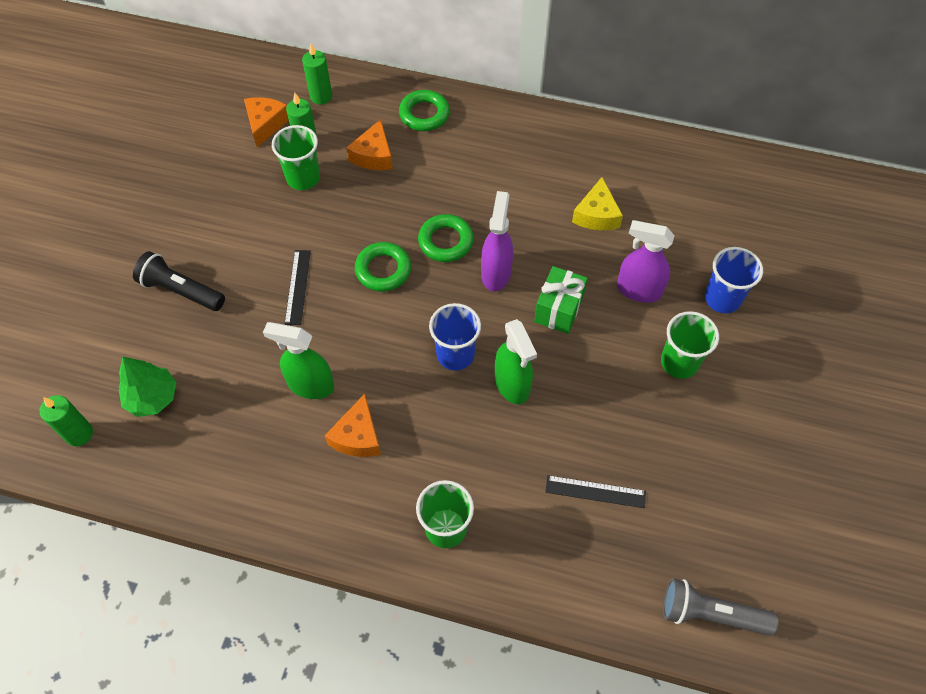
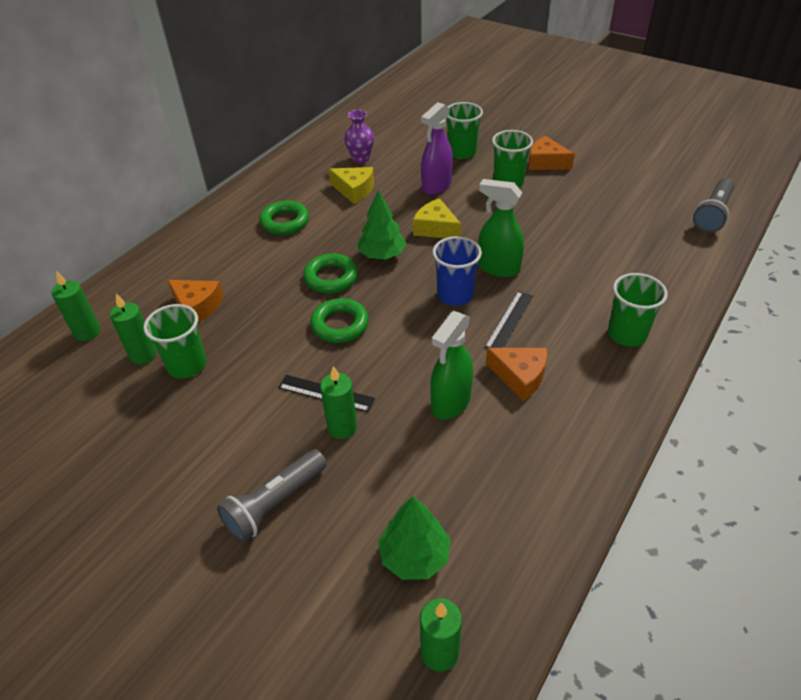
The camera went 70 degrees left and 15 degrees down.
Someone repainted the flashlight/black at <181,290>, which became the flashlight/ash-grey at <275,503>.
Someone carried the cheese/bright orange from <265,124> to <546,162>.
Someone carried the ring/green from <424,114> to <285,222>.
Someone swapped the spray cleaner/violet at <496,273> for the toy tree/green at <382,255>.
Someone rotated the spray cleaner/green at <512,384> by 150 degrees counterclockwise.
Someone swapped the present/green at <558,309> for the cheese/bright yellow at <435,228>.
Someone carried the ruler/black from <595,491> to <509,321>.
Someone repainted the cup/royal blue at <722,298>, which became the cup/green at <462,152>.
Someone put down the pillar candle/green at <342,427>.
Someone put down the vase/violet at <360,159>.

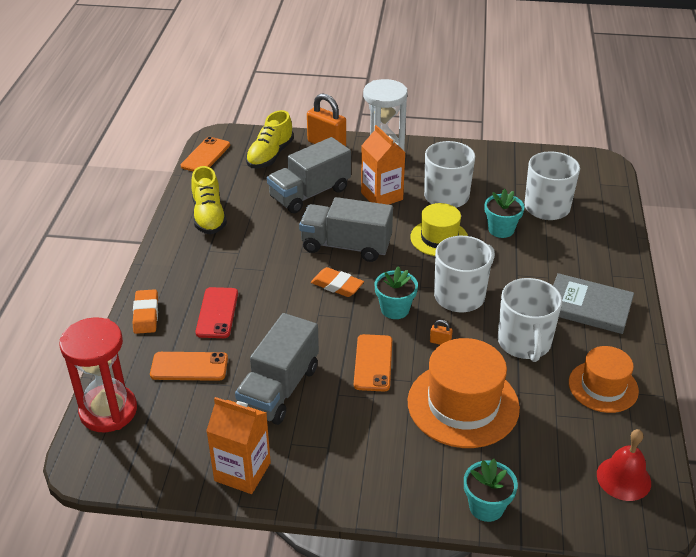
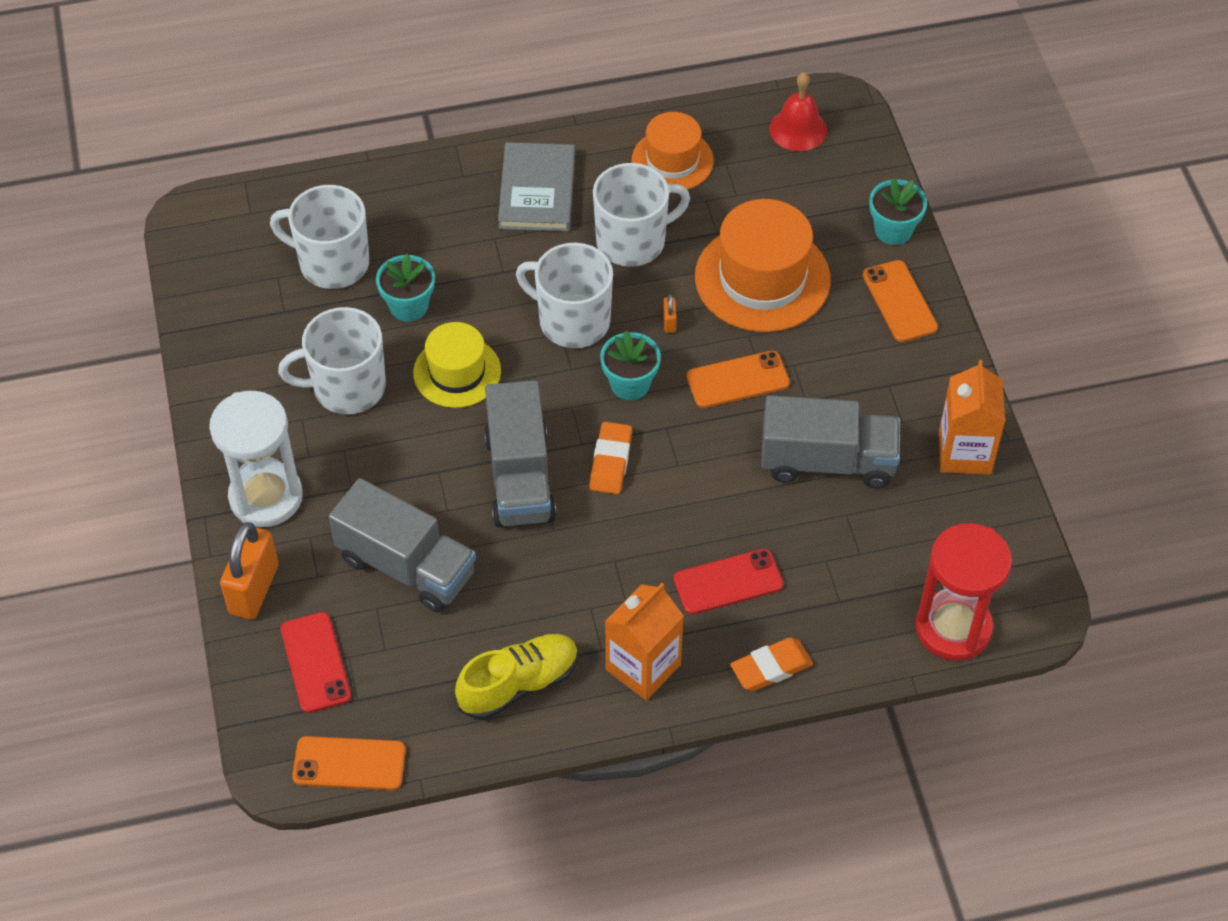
The camera went 110 degrees left and 15 degrees up.
Someone carried the phone/bright orange from <189,367> to <899,301>.
Someone swapped the lace-up shoe/bright yellow at <270,155> for the phone/scarlet at <315,663>.
Someone carried the juice carton/bright orange from <382,196> to <643,667>.

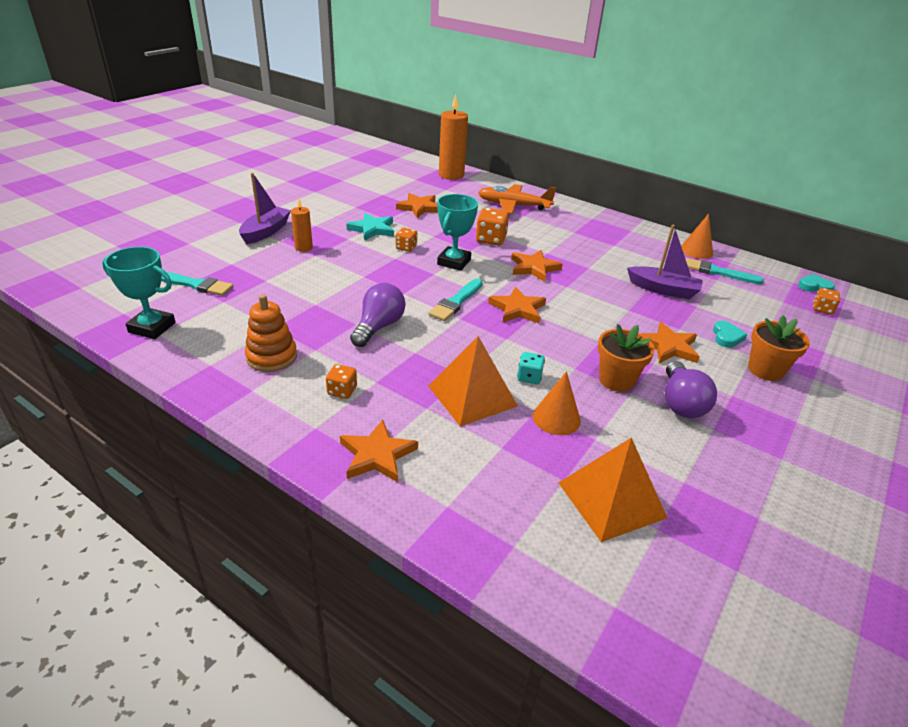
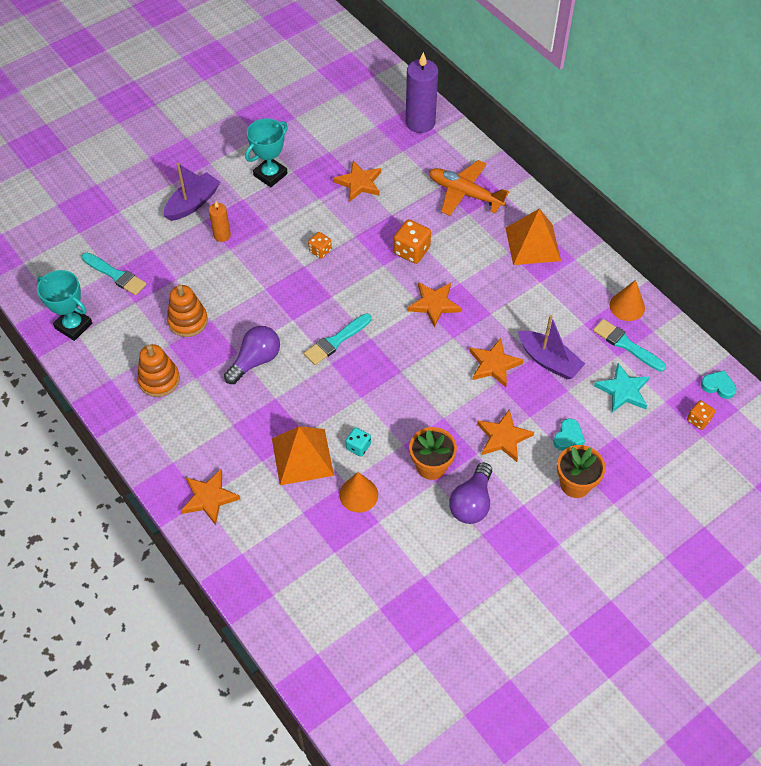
The camera went 20 degrees right and 20 degrees up.
Someone took away the dice/bright orange at <342,391>.
Someone carried the star shape/turquoise from <372,229> to <623,390>.
Someone carried the award cup/turquoise from <454,262> to <270,175>.
Someone repainted the pillar candle/bright orange at <451,175>, which became the pillar candle/violet at <420,122>.
Someone carried the star shape/bright orange from <517,309> to <494,364>.
Someone carried the solid pyramid/bright orange from <611,500> to <532,244>.
Someone put down the ring stacker/bright orange at <188,321>.

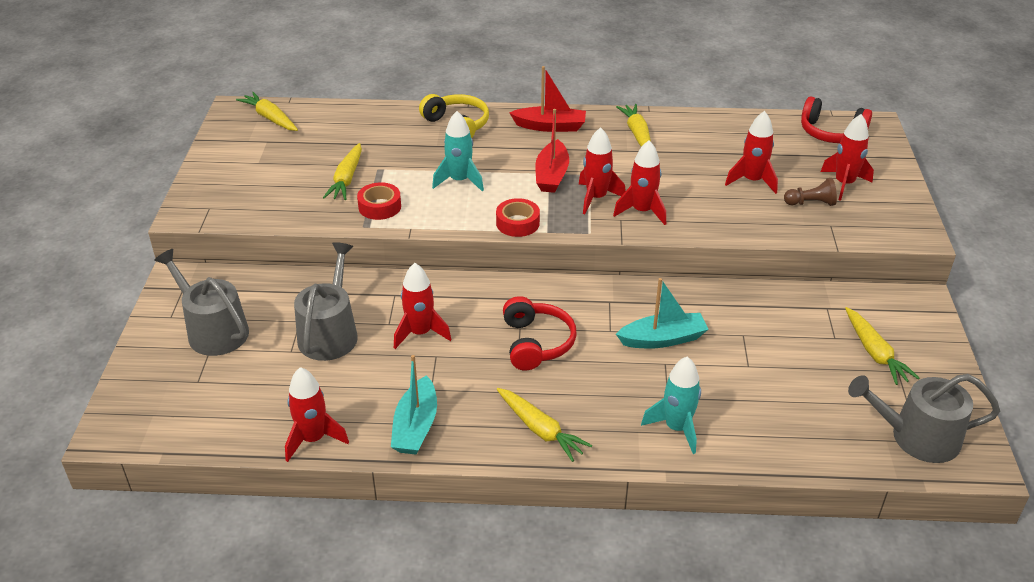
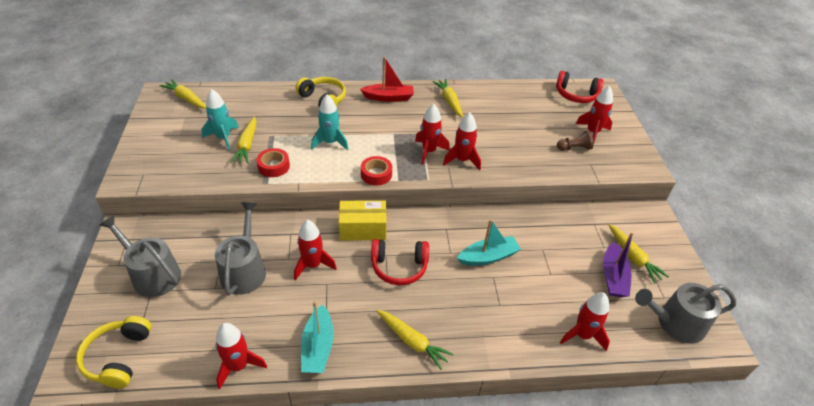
The camera went 10 degrees left and 5 degrees up.
Someone rotated the headphones/scarlet at <536,343> by 105 degrees clockwise.
Someone took away the toy boat/scarlet at <551,175>.
Someone carried the spaceship/turquoise from <676,428> to <223,138>.
Someone carried the spaceship/scarlet from <752,181> to <582,335>.
Someone put down the headphones/bright yellow at <118,357>.
Someone put down the package/bright yellow at <363,229>.
Someone put down the toy boat/violet at <613,277>.

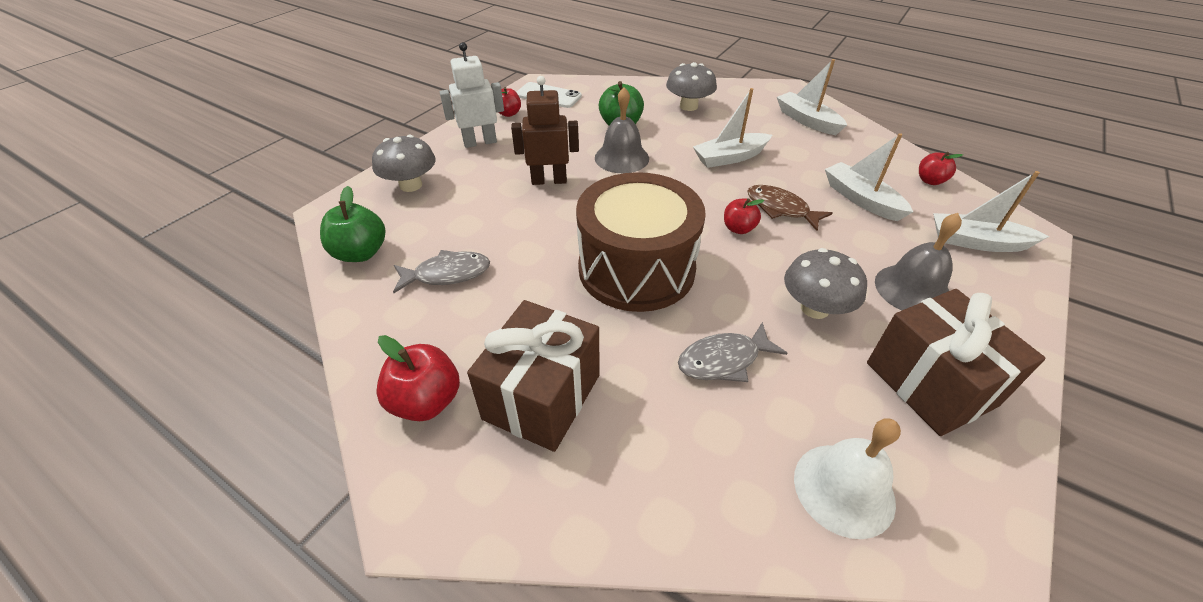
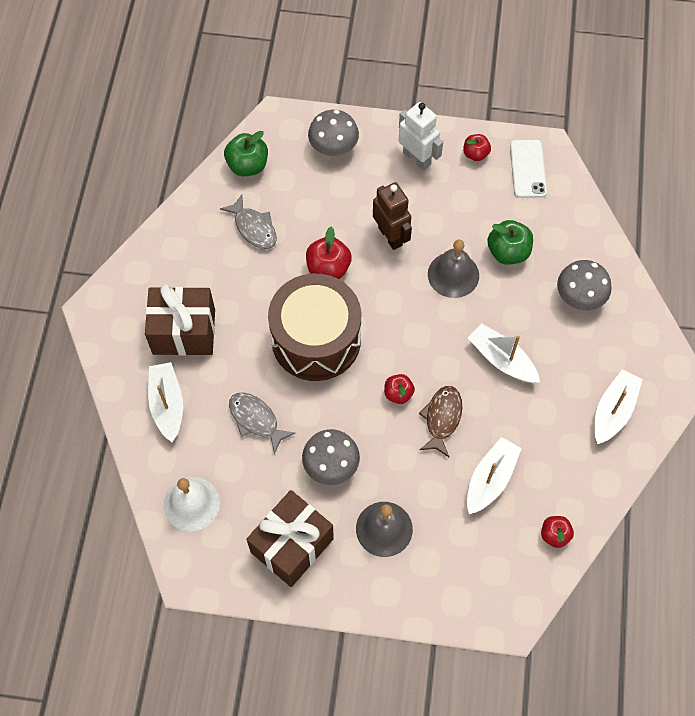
The camera went 65 degrees right and 20 degrees up.
Someone carried the apple/scarlet from <426,401> to <328,268>.
Someone carried the toy boat/white from <976,242> to <167,404>.

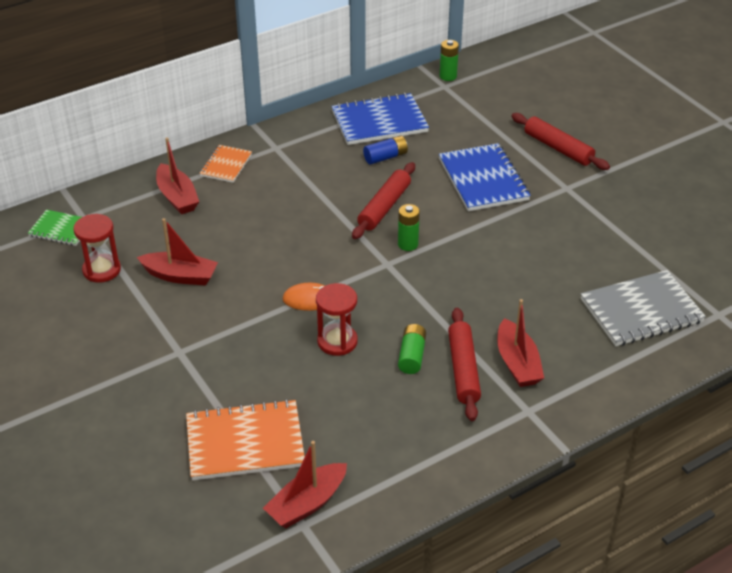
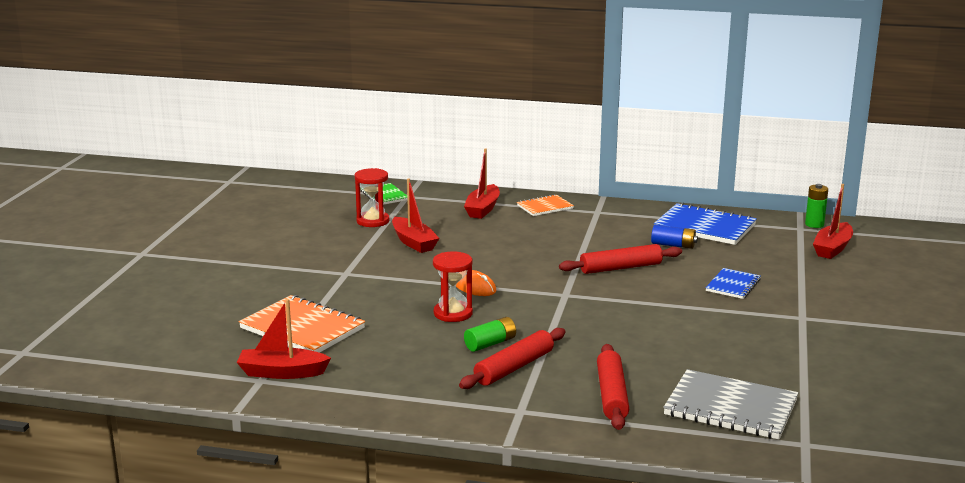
The camera went 45 degrees right and 20 degrees down.
Someone took away the AA battery/green at <408,244>.
Someone scaled the exercise book/royal blue at <483,180> by 0.57.
Someone carried the toy boat/scarlet from <517,363> to <832,248>.
Someone carried the rolling pin/scarlet from <558,148> to <612,395>.

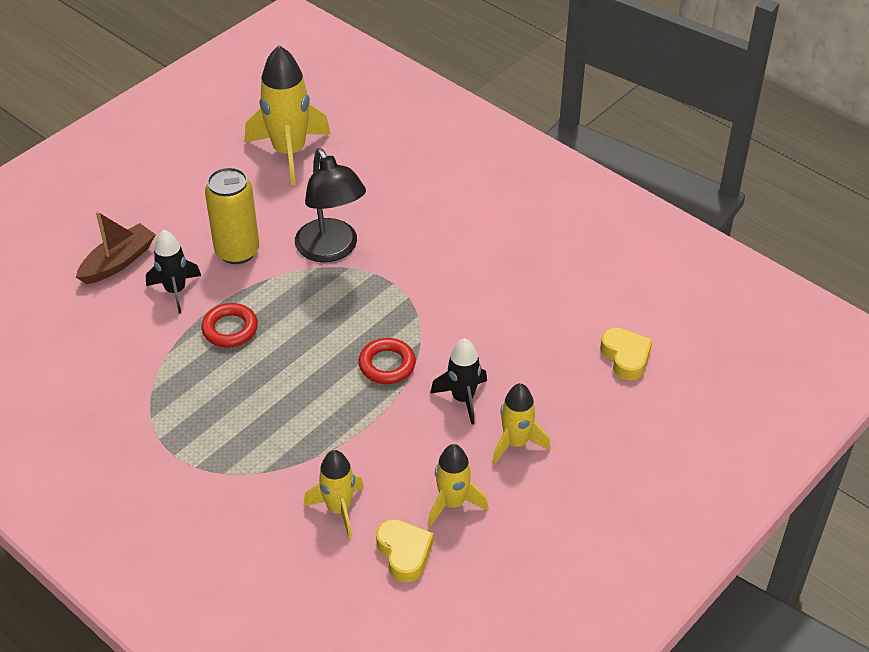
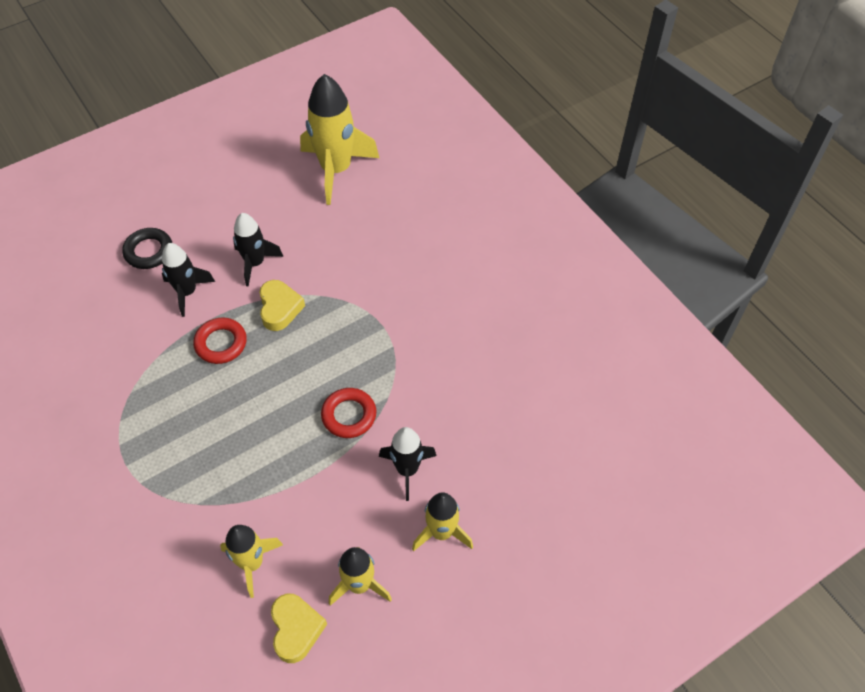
The camera went 15 degrees right and 10 degrees up.
Someone swapped the toy boat/brown at <118,262> for the ring/black at <149,251>.
Someone swapped the tin/bright yellow at <237,251> for the spaceship/black at <255,263>.
Someone took away the reading lamp/black at <331,250>.
Someone carried the heart shape/bright yellow from <625,357> to <279,308>.

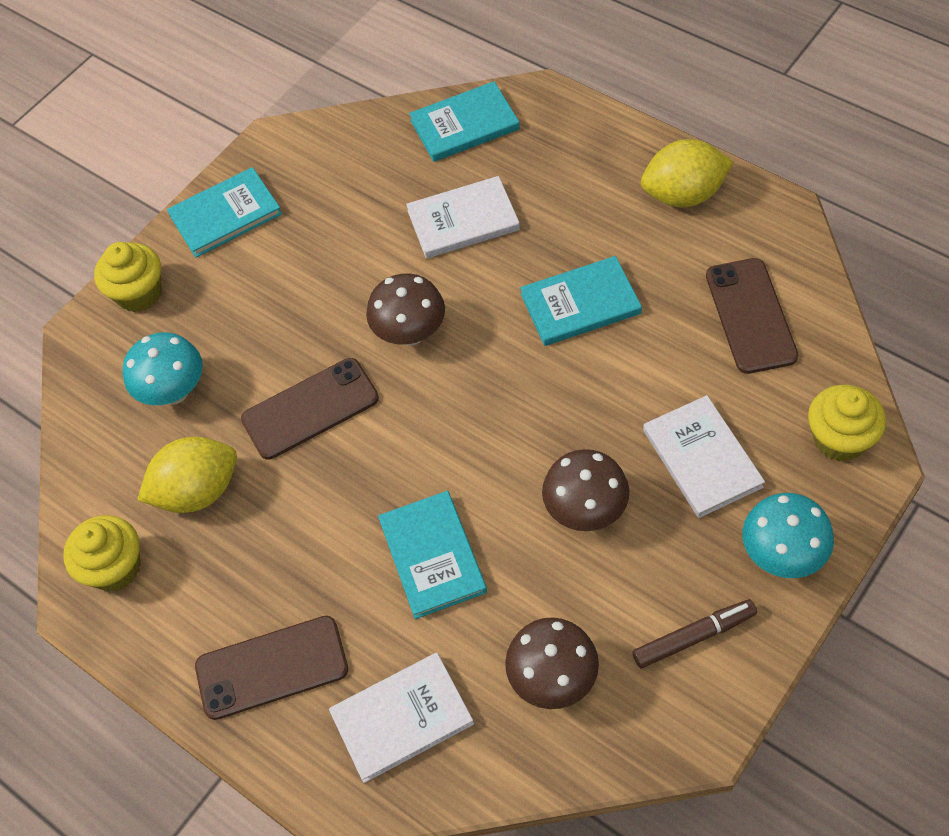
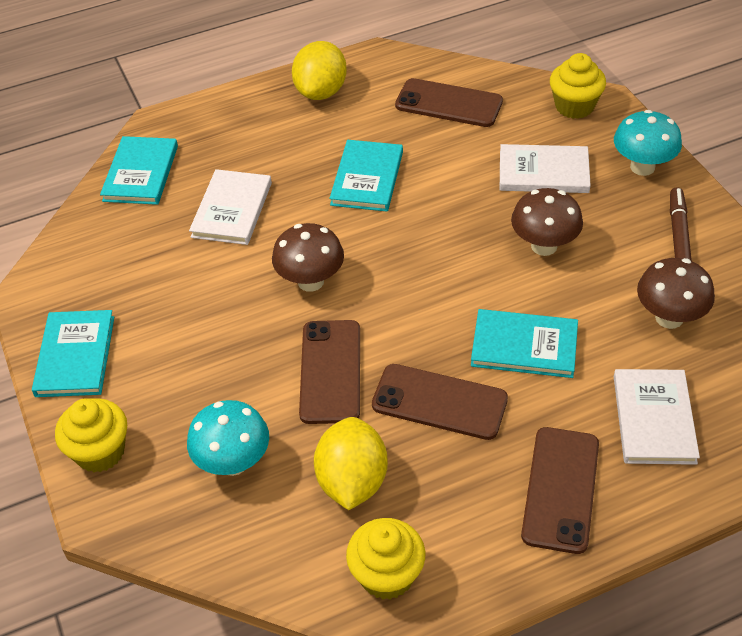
The camera went 65 degrees left and 10 degrees down.
Someone put down the phone/brown at <439,402>.

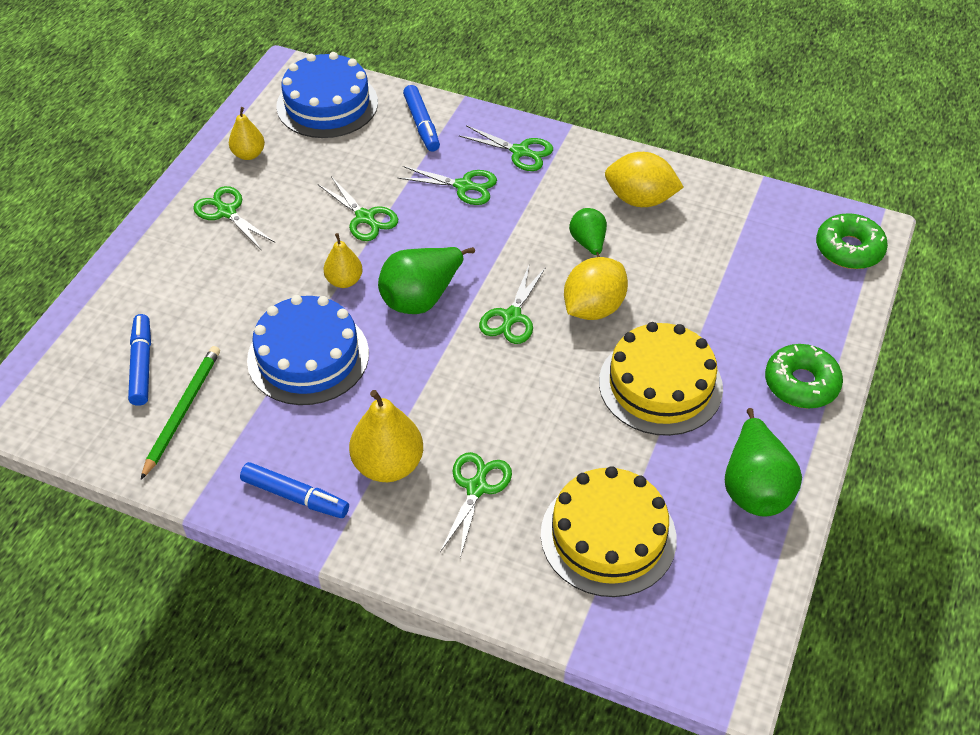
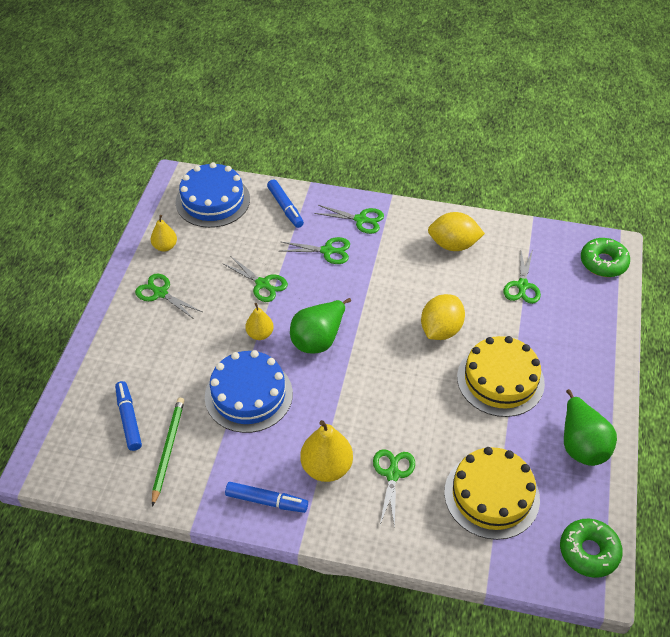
The camera went 10 degrees left and 0 degrees up.
Someone carried the shears/green from <511,317> to <522,286>.
Someone took away the pear/green at <588,244>.
Someone carried the doughnut/green from <801,383> to <589,551>.

